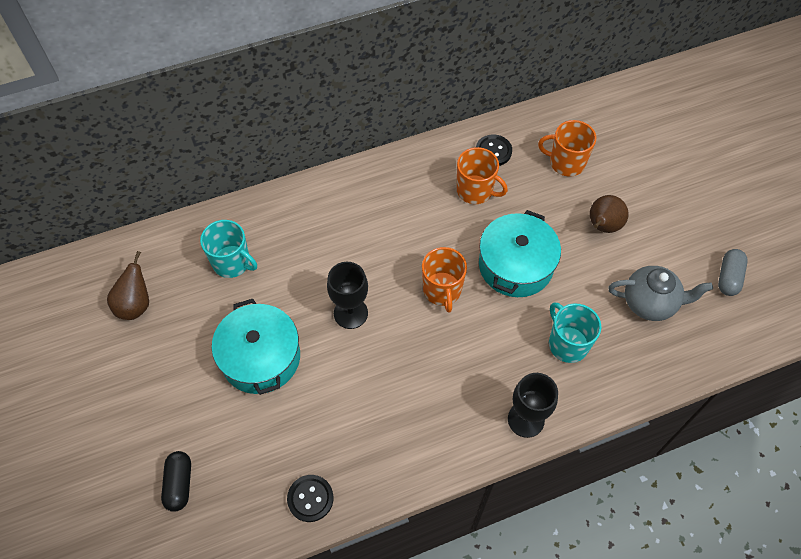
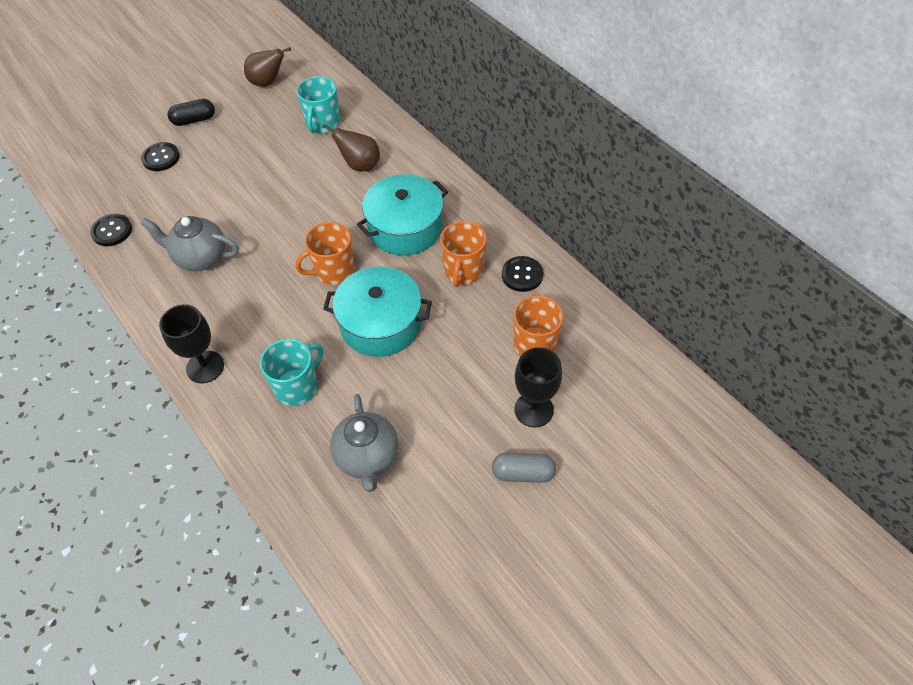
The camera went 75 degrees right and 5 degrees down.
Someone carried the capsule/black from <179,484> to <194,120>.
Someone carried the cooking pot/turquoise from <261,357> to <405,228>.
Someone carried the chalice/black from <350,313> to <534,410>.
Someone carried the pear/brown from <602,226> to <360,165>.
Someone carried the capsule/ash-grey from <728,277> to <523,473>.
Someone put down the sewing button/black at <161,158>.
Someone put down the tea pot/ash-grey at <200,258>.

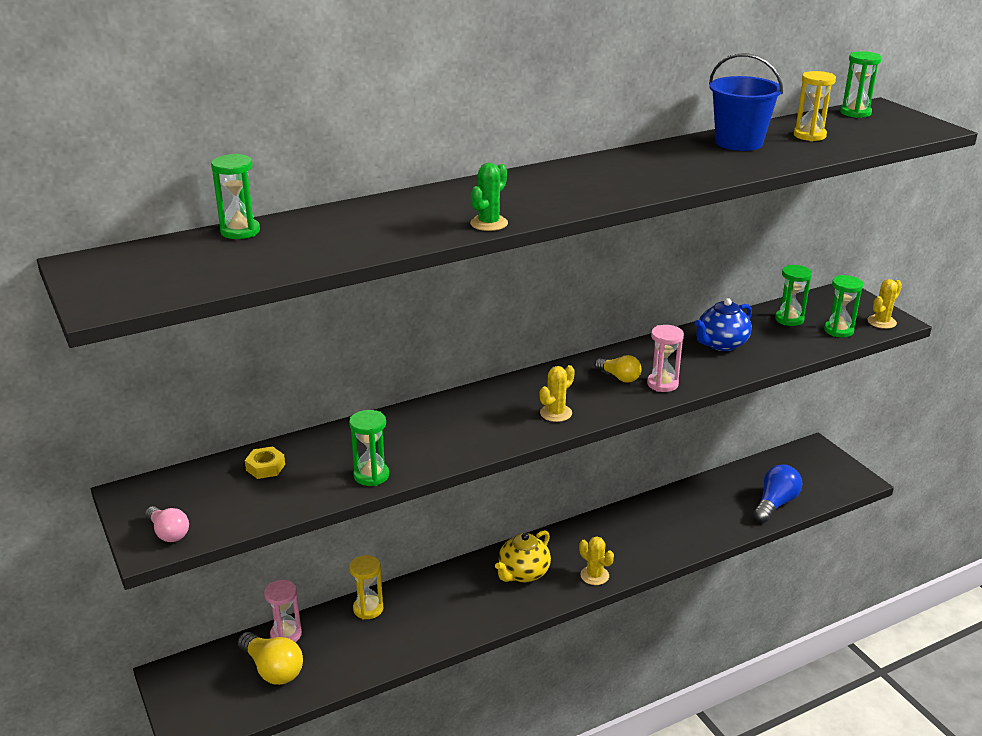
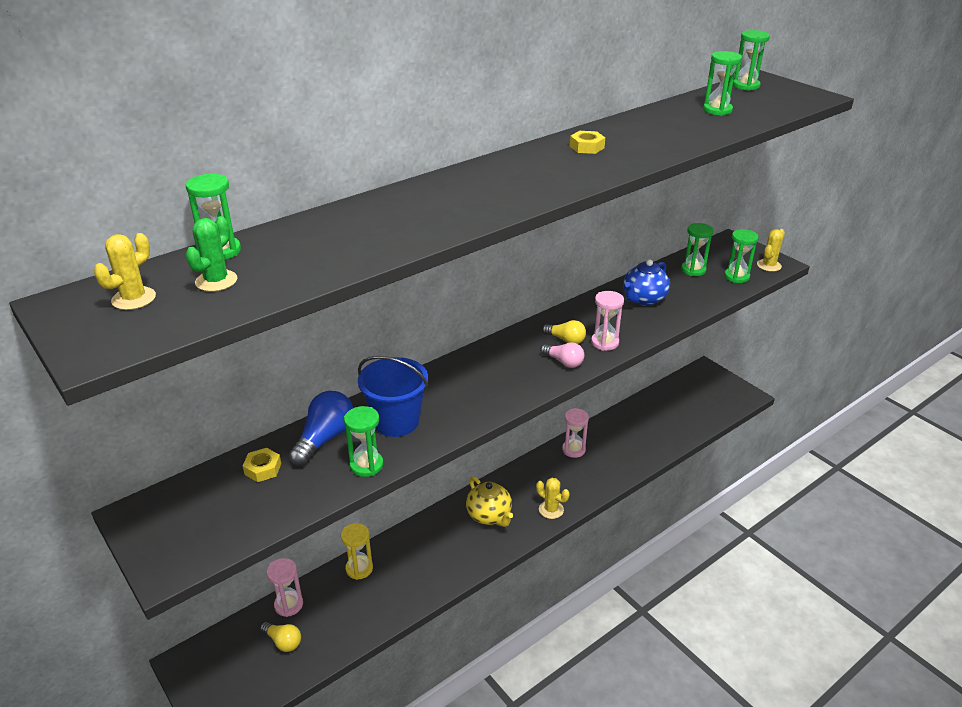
The camera went 10 degrees left and 5 degrees up.
Someone carried the light bulb/rose-pink from <168,533> to <564,362>.
Someone scaled the light bulb/bright yellow at <273,669> by 0.62.
Someone carried the saguaro cactus/green from <489,223> to <216,281>.
Someone rotated the tea pot/bright yellow at <523,573> by 60 degrees counterclockwise.
Someone carried the saguaro cactus/bright yellow from <556,413> to <134,299>.
Someone carried the pail/royal blue from <739,142> to <396,421>.
Someone carried the light bulb/royal blue from <775,504> to <325,438>.
Someone repainted the hourglass/bright yellow at <809,136>, which became the hourglass/green at <717,110>.
Someone put down the hourglass/rose-pink at <573,450>.
Someone put down the hex nut/bright yellow at <586,147>.

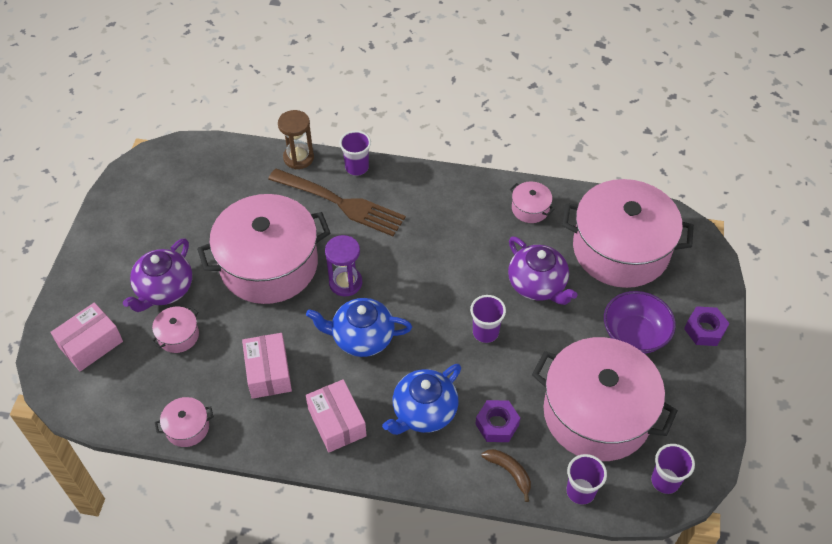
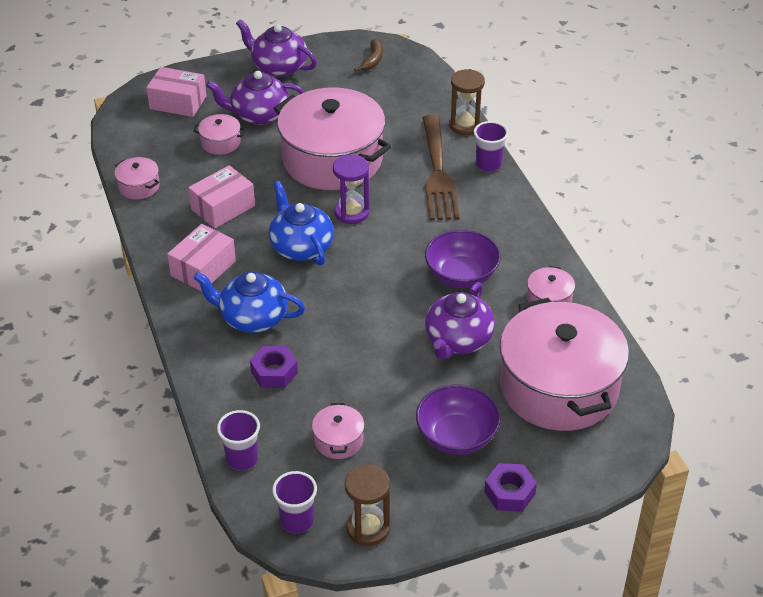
The camera went 60 degrees right and 10 degrees down.
Someone took away the cup/violet at <485,332>.
Someone carried the banana/brown from <509,472> to <372,60>.
Someone scaled the cooking pot/rose-pink at <597,413> by 0.40.
Someone put down the tea pot/violet at <278,67>.
Someone put down the hourglass/brown at <368,528>.
Someone put down the serving bowl/violet at <461,275>.

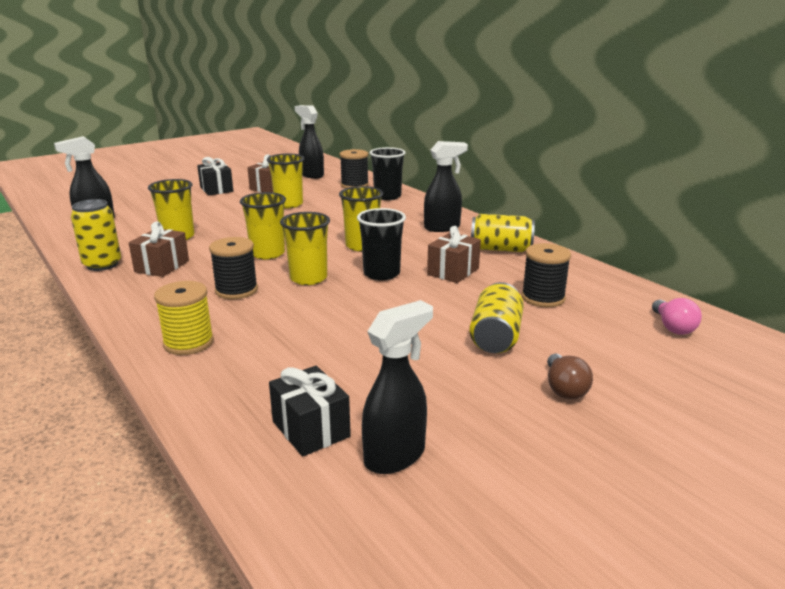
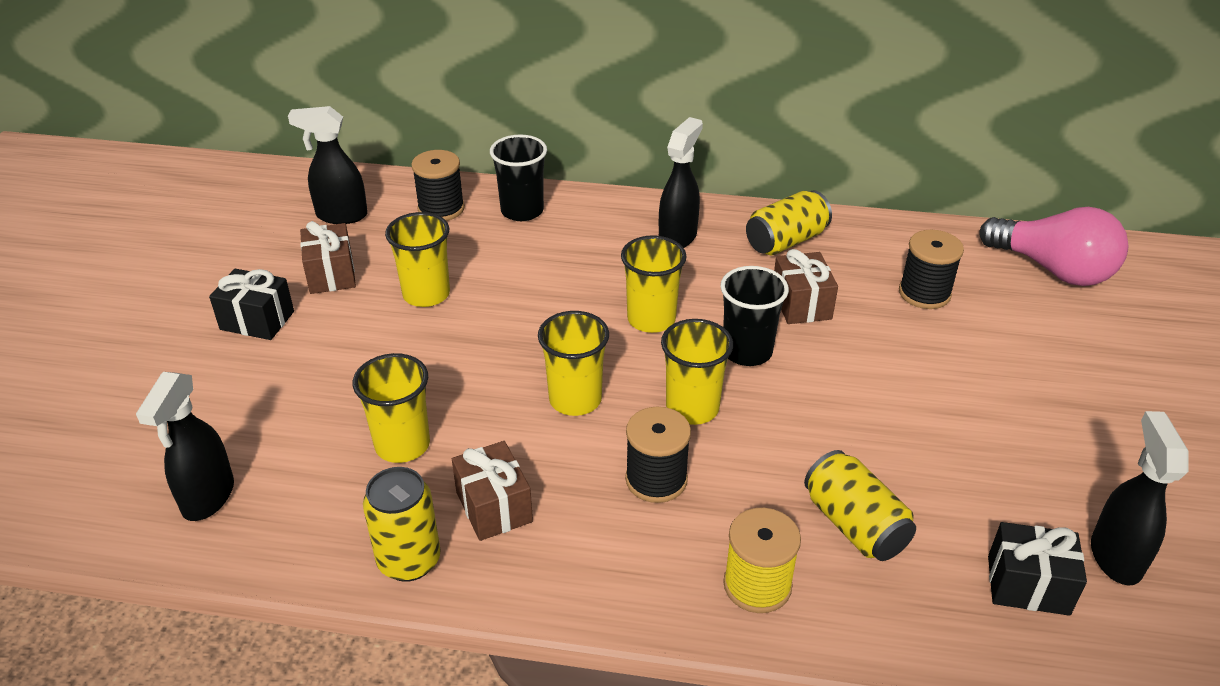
The camera went 45 degrees left and 15 degrees up.
Someone carried the tin/bright yellow from <496,337> to <855,525>.
Someone took away the light bulb/brown at <564,388>.
Someone scaled the light bulb/rose-pink at <672,327> by 2.00.

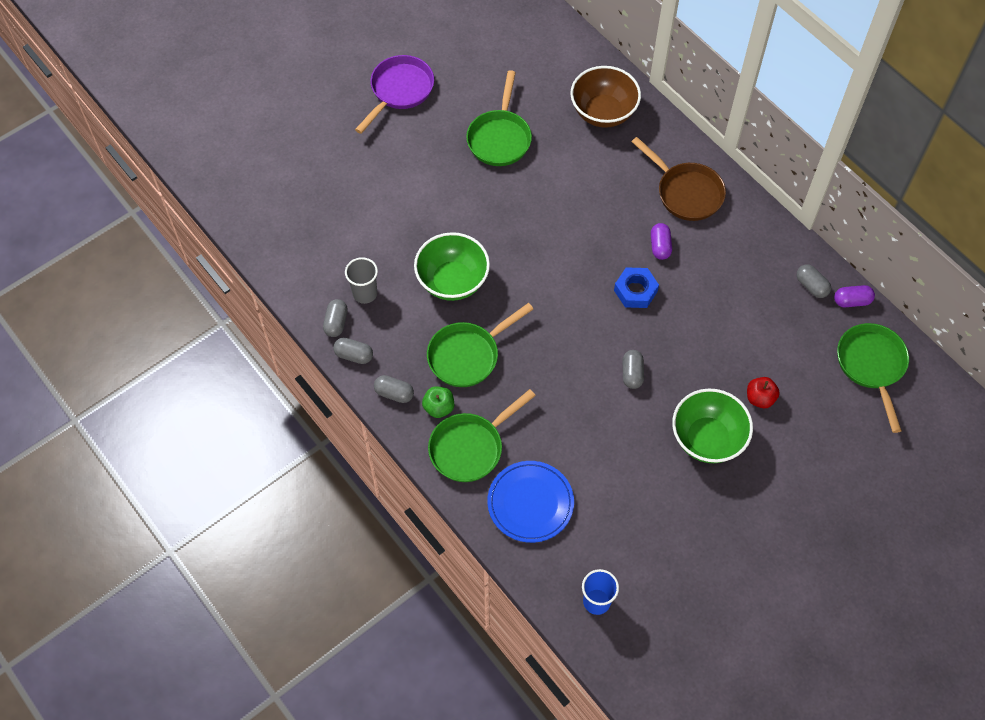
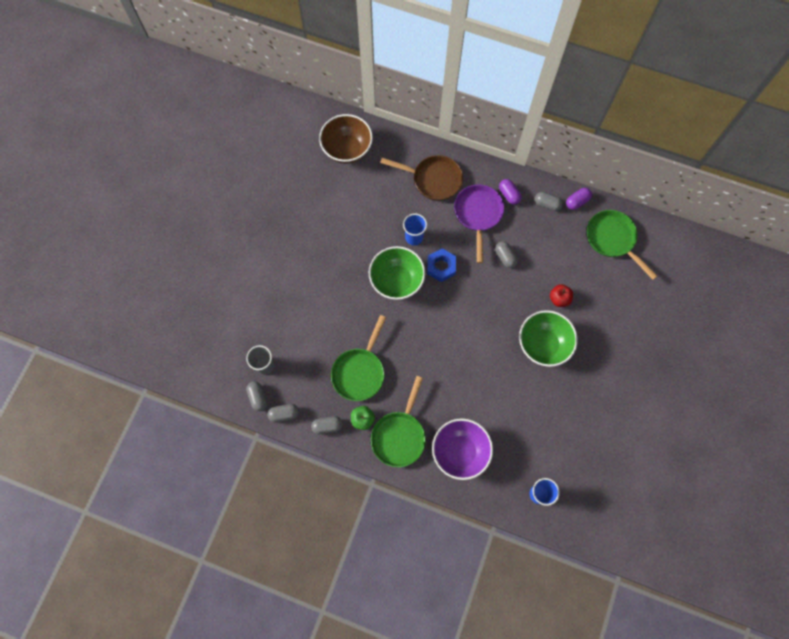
The camera went 30 degrees left and 10 degrees up.
Someone carried the pan/violet from <399,91> to <478,215>.
Someone carried the serving bowl/green from <452,281> to <396,281>.
Someone took away the pan/green at <500,138>.
Someone swapped the dinner plate/royal blue at <530,503> for the serving bowl/violet at <460,452>.
Someone carried the capsule/ash-grey from <632,373> to <505,257>.
Someone carried the capsule/violet from <660,246> to <509,195>.
Someone put down the cup/royal blue at <414,237>.

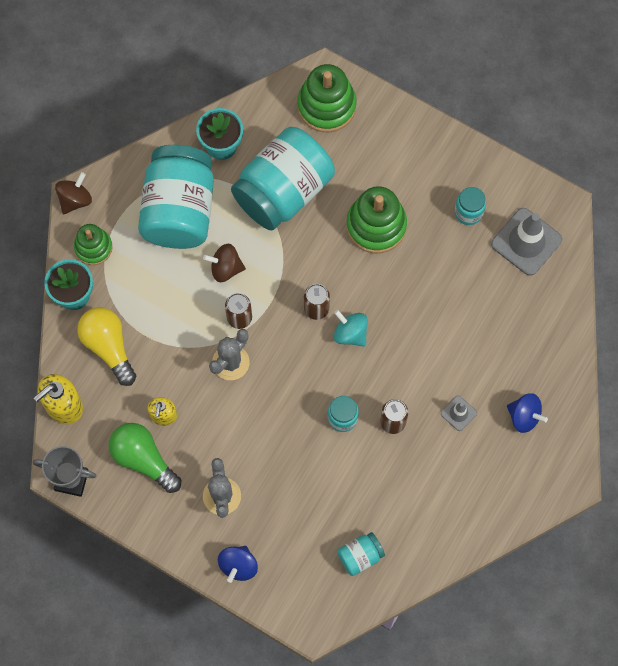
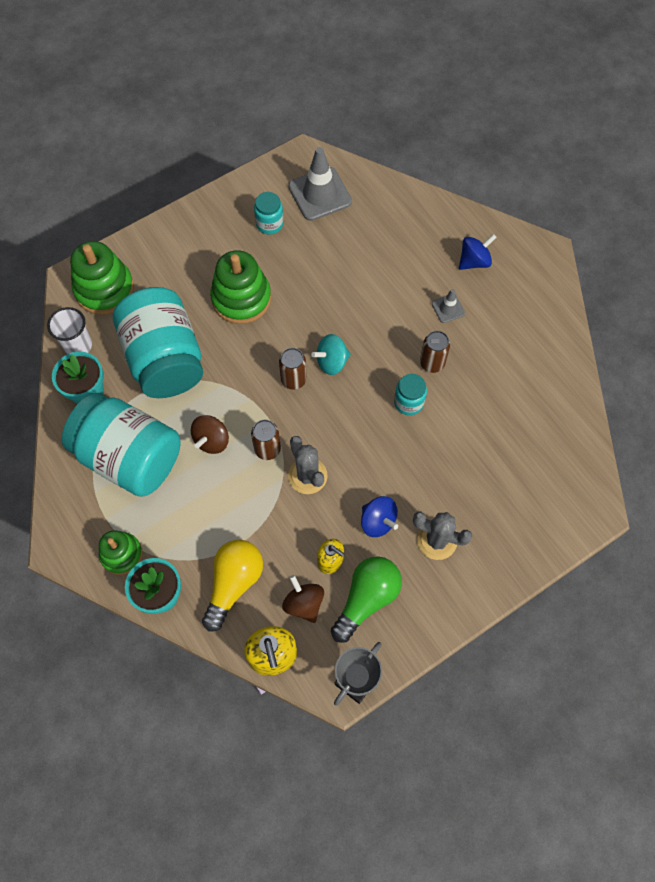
The camera went 65 degrees left and 5 degrees down.
Someone carried the toy top/brown from <75,200> to <304,603>.
Someone rotated the light bulb/bright yellow at <108,347> by 120 degrees clockwise.
Someone rotated the light bulb/green at <143,459> by 150 degrees clockwise.
Someone carried the toy top/royal blue from <238,566> to <378,521>.
Someone took away the jam jar/turquoise at <360,556>.
Someone put down the cup/white at <78,345>.

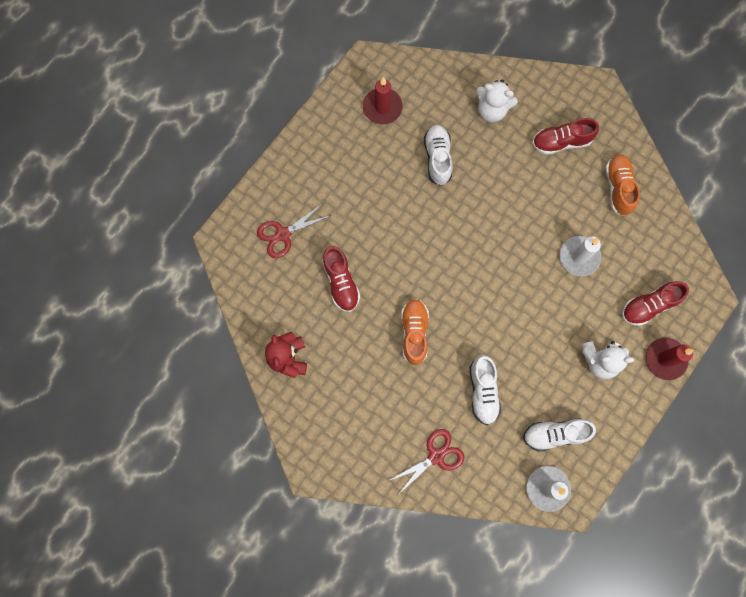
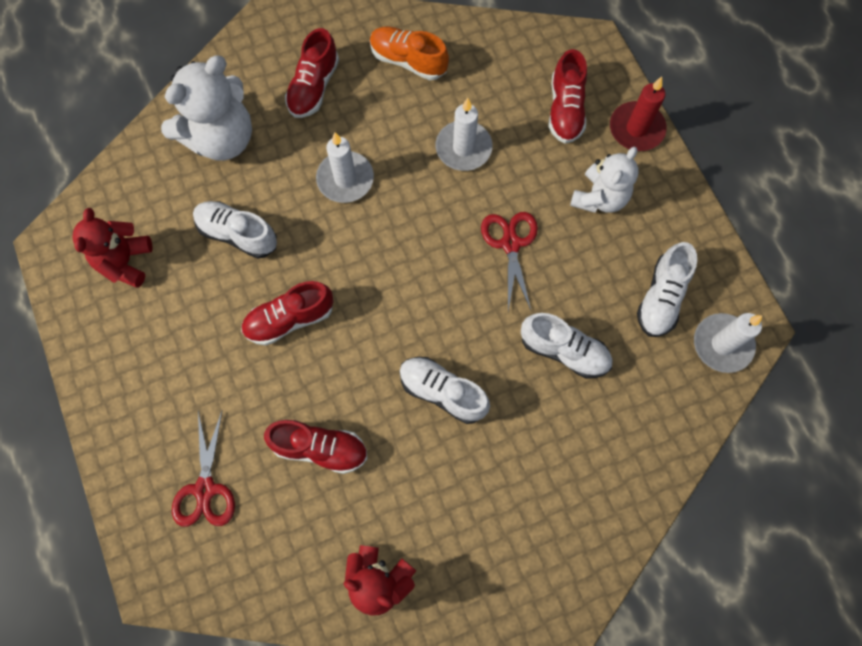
The camera went 60 degrees left and 5 degrees down.
Someone swapped the pillar candle/scarlet at <382,107> for the teddy bear/scarlet at <125,262>.
Someone carried the shears/scarlet from <436,456> to <510,244>.
Someone repainted the lace-up shoe/bright orange at <414,333>, which became the lace-up shoe/white at <442,392>.
Someone scaled the teddy bear/white at <492,110> by 1.53.
Someone put down the lace-up shoe/scarlet at <290,319>.
Someone put down the pillar candle/white at <345,179>.

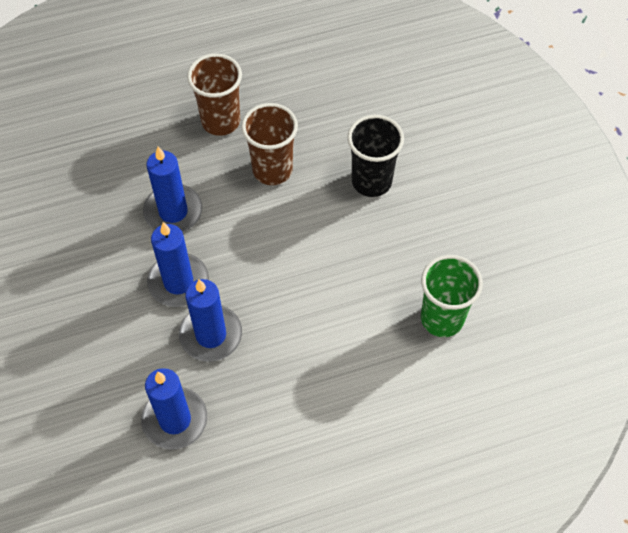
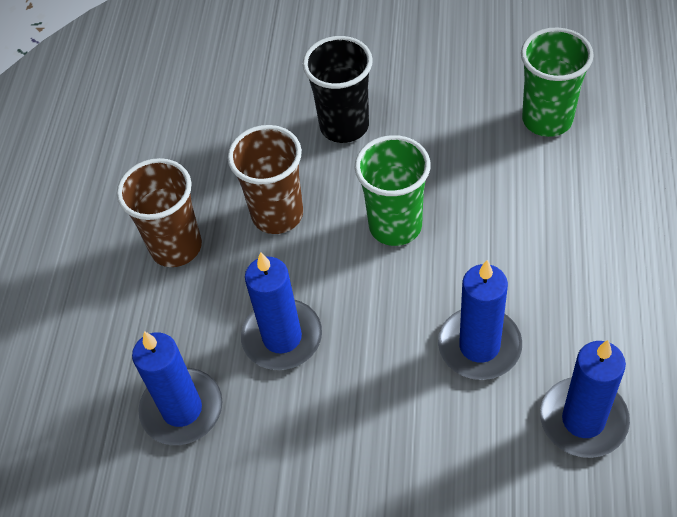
The camera went 60 degrees left and 5 degrees down.
Someone carried the pillar candle/royal blue from <178,282> to <182,409>.
Someone put down the cup/green at <395,226>.

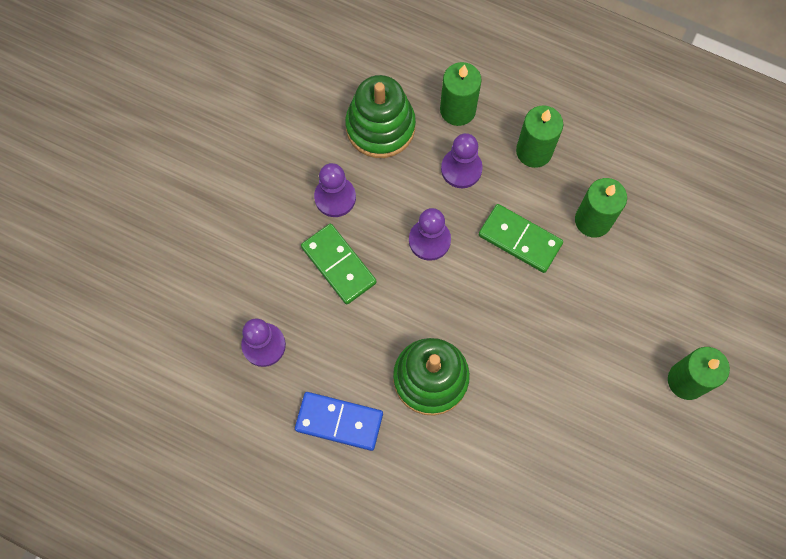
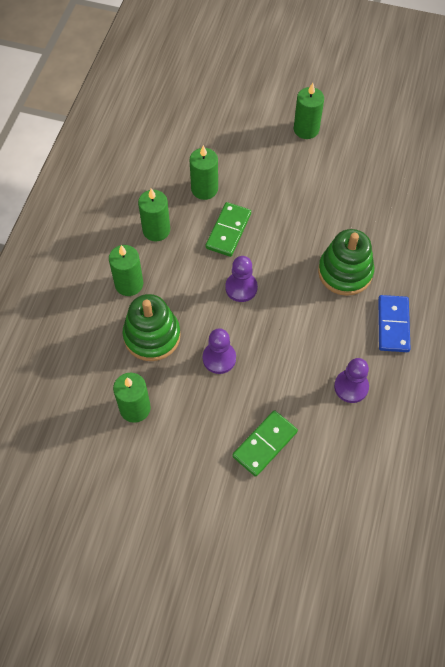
The camera went 100 degrees left and 10 degrees down.
Someone carried the domino piece/green from <338,265> to <265,444>.
Someone took away the chess pawn/violet at <461,169>.
Someone put down the pillar candle/green at <135,408>.

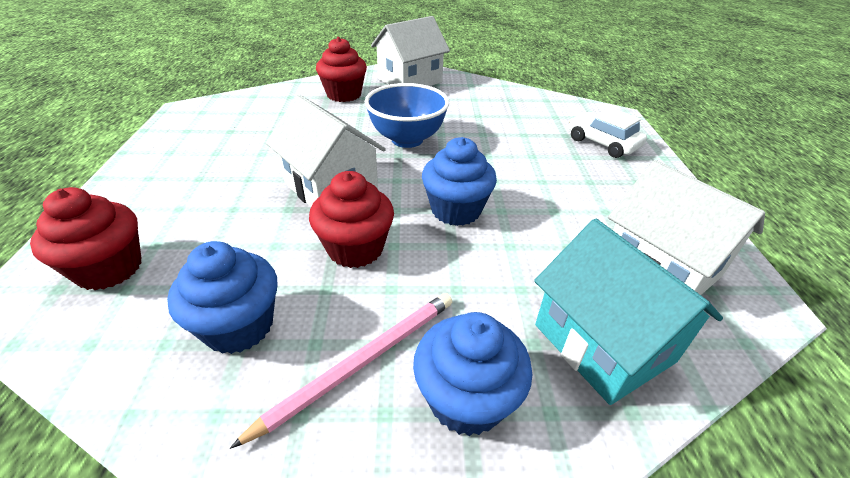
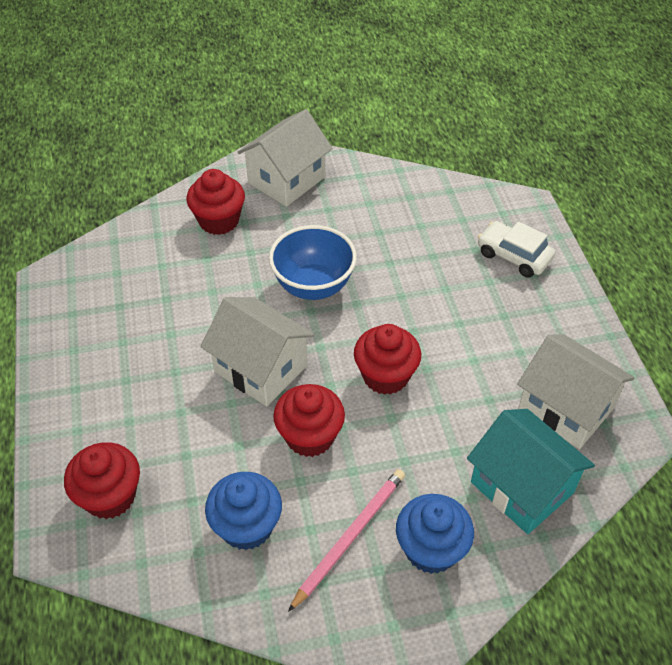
The camera went 10 degrees left and 10 degrees up.
Someone repainted the muffin/royal blue at <456,210>, which became the muffin/scarlet at <385,376>.

